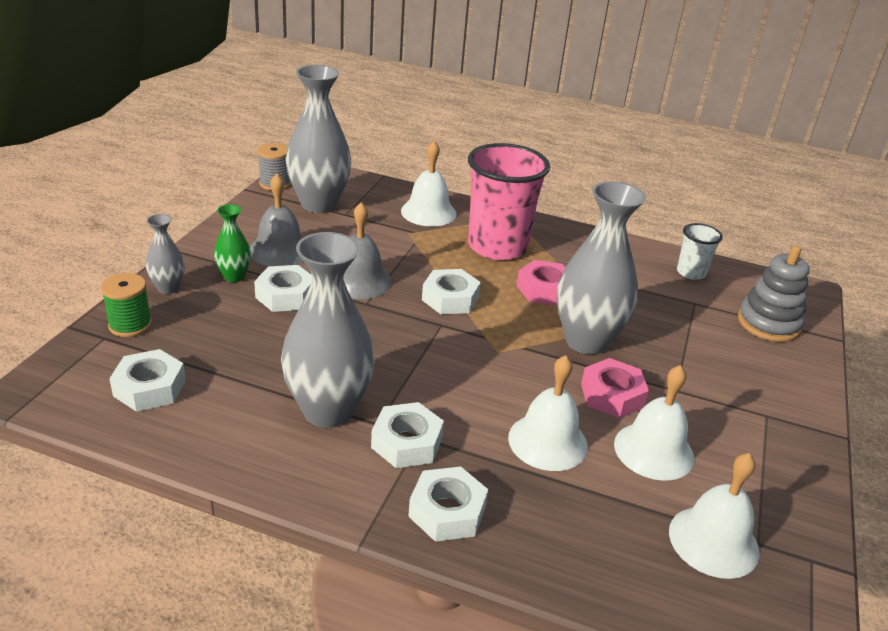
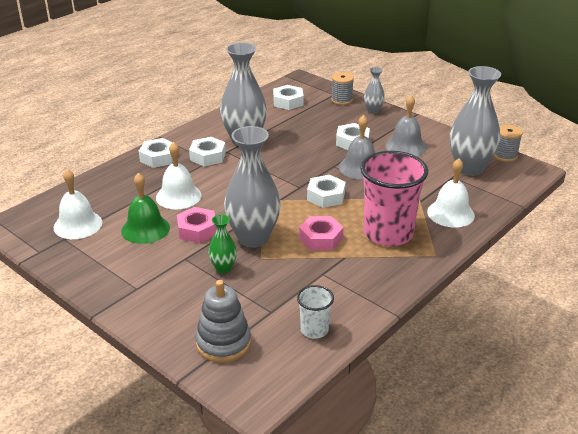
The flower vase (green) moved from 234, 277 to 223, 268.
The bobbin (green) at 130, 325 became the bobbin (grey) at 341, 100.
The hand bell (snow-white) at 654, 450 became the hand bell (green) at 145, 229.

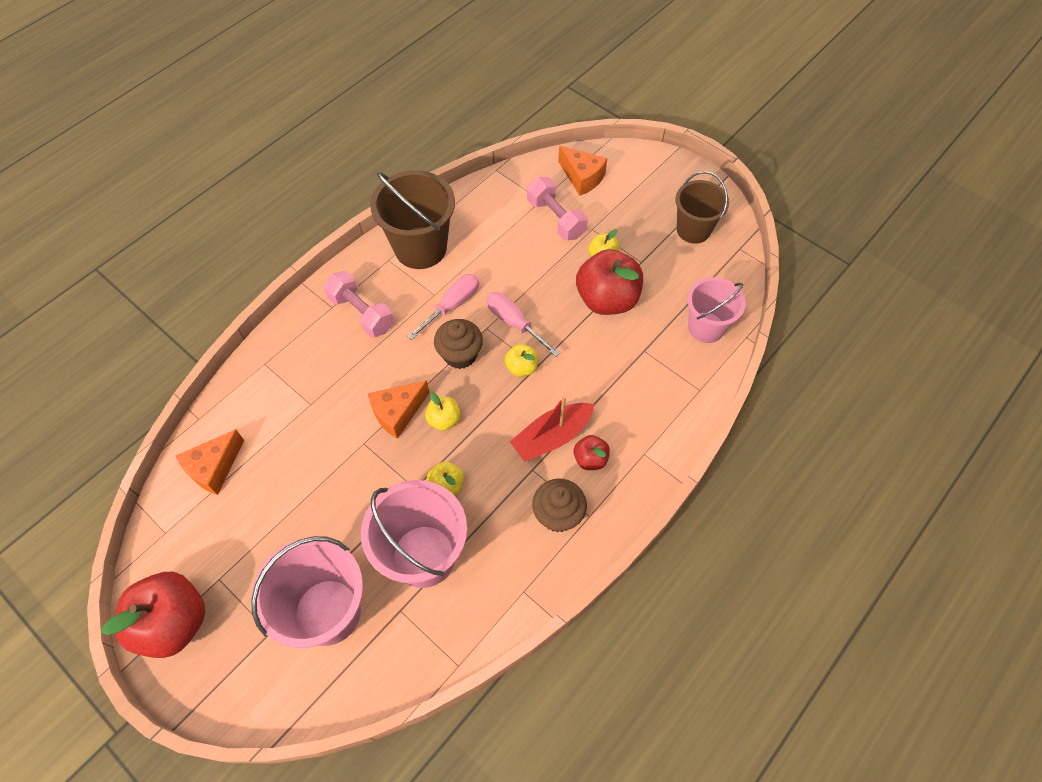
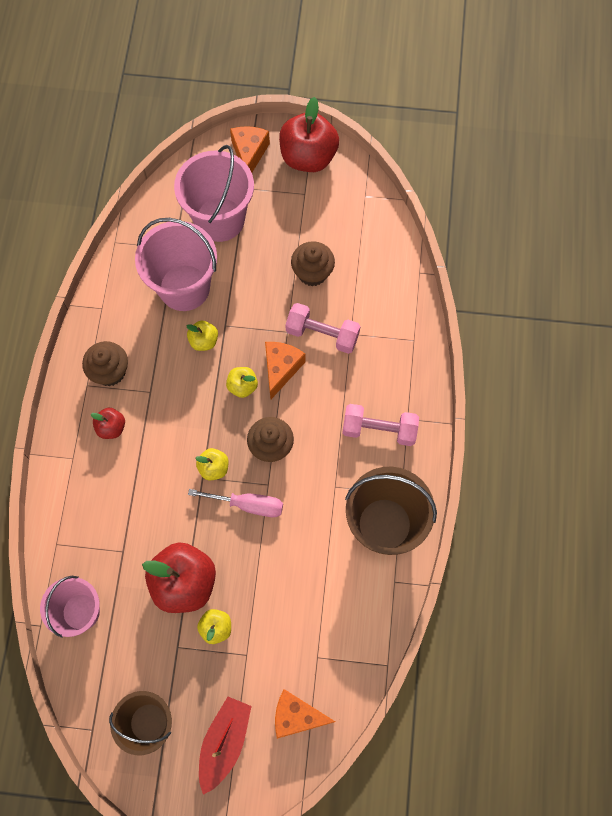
The hand weight (pink) moved from 556, 218 to 322, 334.
The flat screwdriver (pink) at 452, 305 disappeared.
The boat (crimson) moved from 552, 437 to 224, 742.
The piece of cheese (orange-coloured) moved from 214, 468 to 249, 154.
The muffin (russet) at 312, 273 appeared.

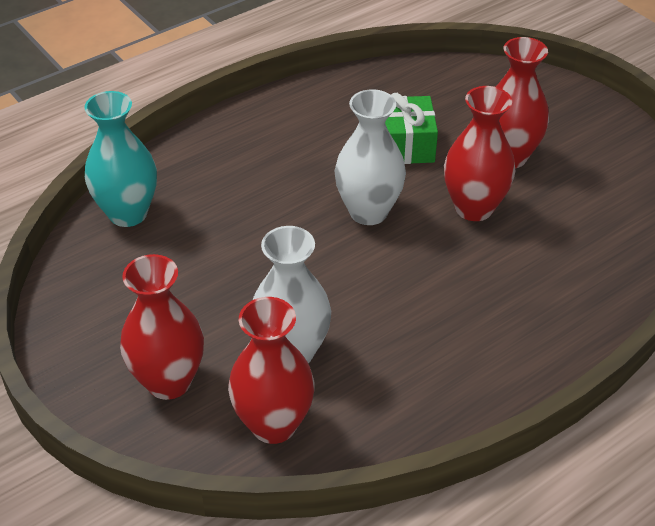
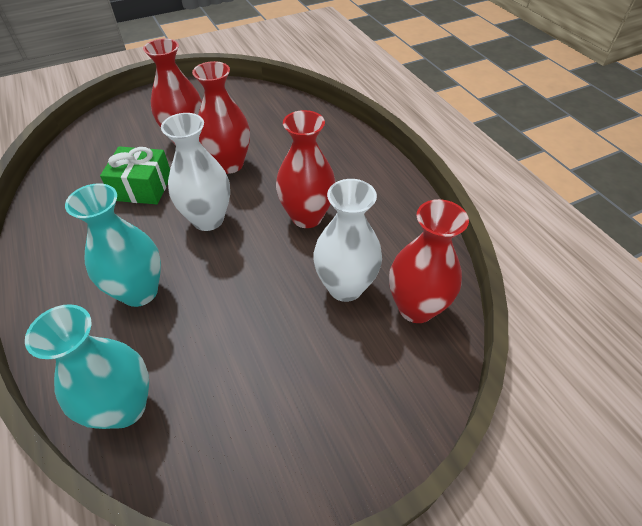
The flower vase (crimson) moved from 169, 381 to 307, 217.
The flower vase (turquoise) at 139, 292 appeared.

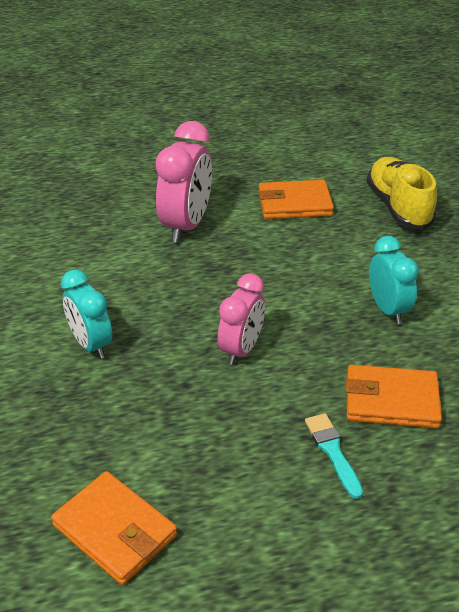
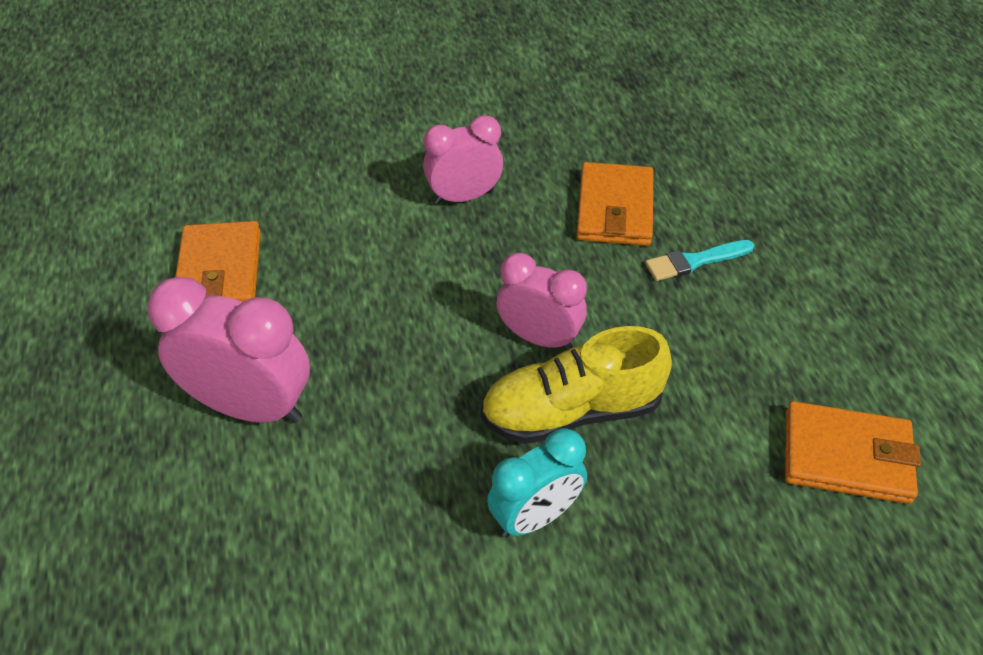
The shoe (yellow) moved from 398, 207 to 571, 411.
The alarm clock (turquoise) at 388, 309 became the alarm clock (pink) at 464, 196.
The card wallet (orange-coloured) at 115, 530 turned 60 degrees clockwise.

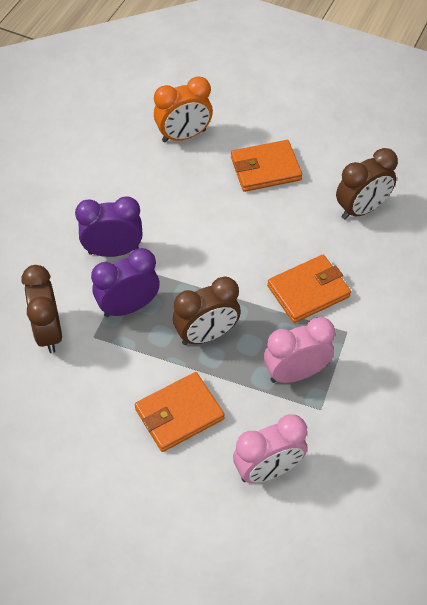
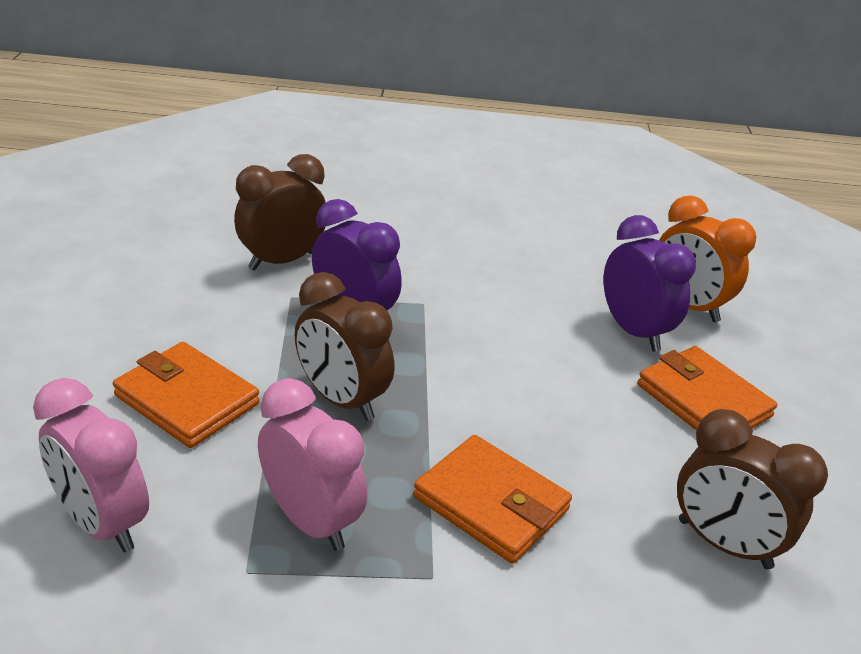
The alarm clock (purple) moved from 113, 251 to 634, 331.

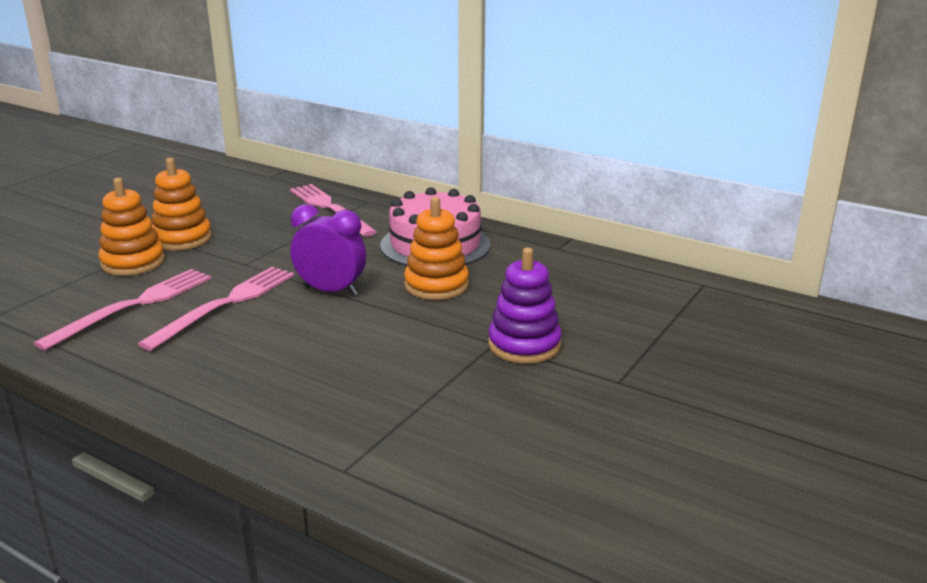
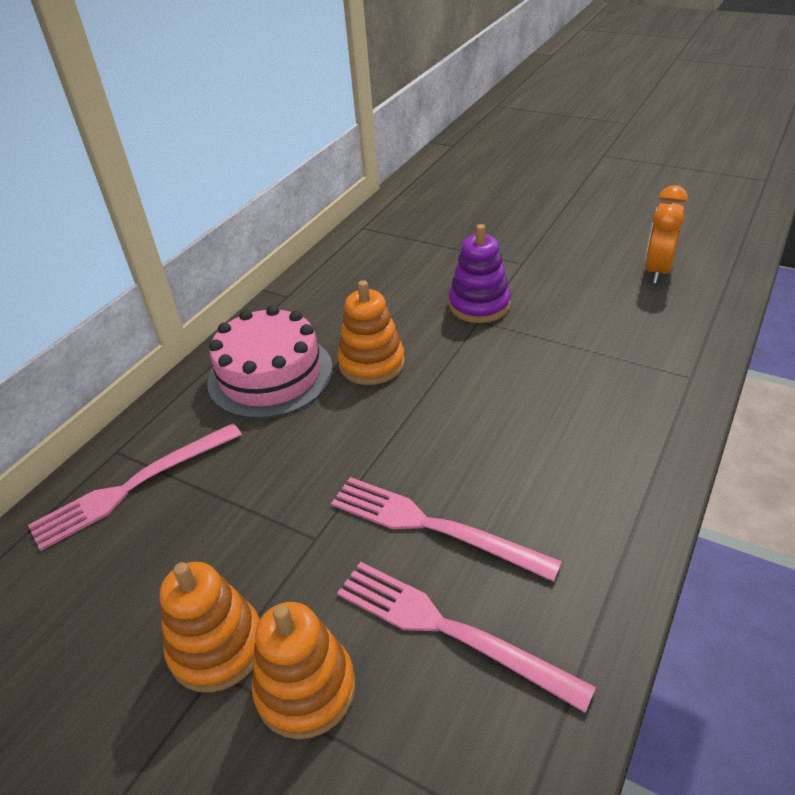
The alarm clock (purple) at 331, 291 disappeared.
The alarm clock (orange-coloured) at 657, 271 appeared.

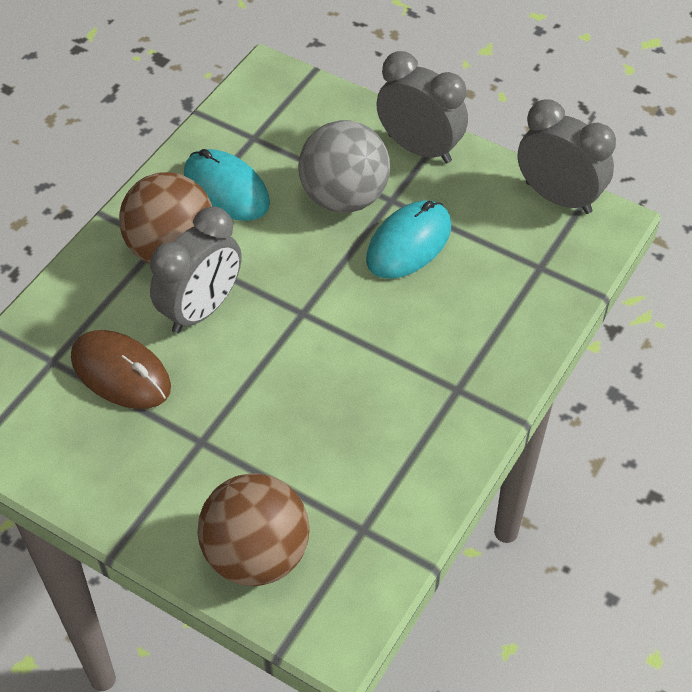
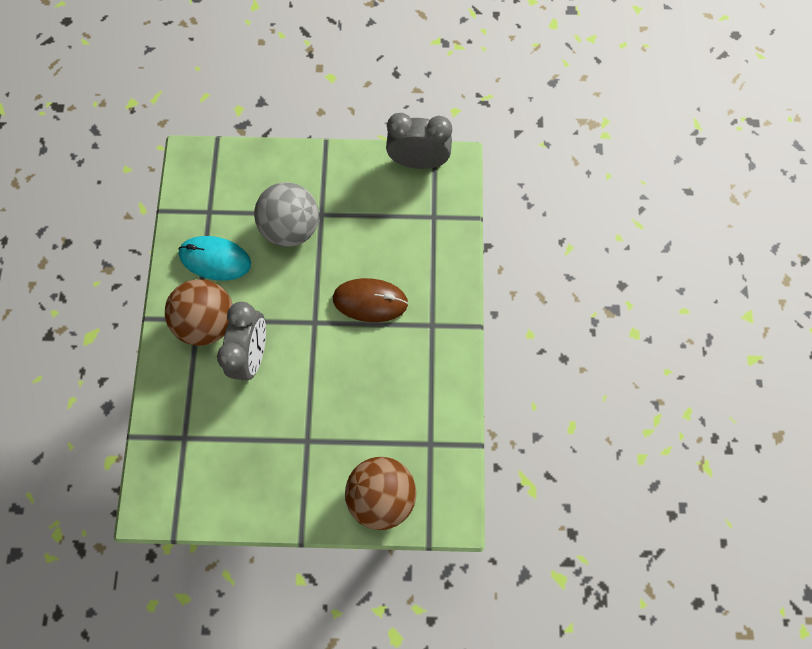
The alarm clock (grey) at 419, 148 disappeared.
The mouse (turquoise) at 408, 243 disappeared.
The mouse (russet) moved from 121, 373 to 370, 301.

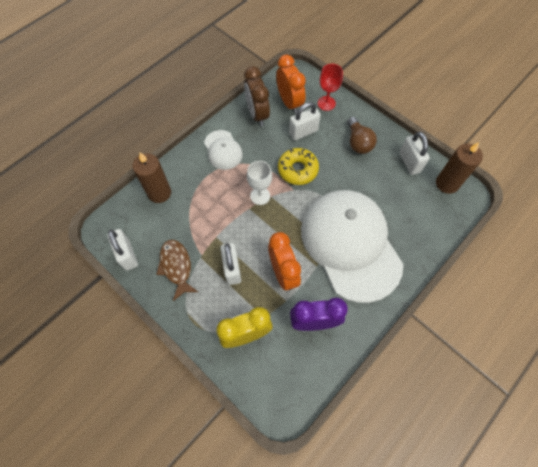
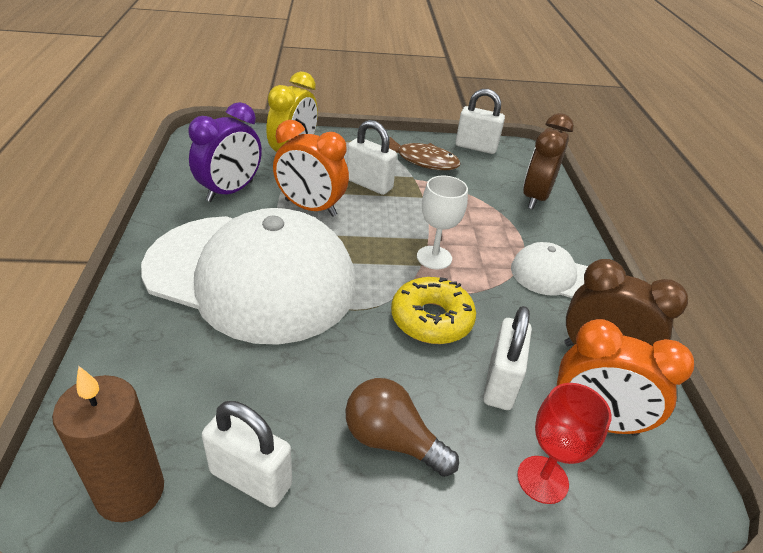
The wax candle (russet) at 159, 193 was replaced by the alarm clock (russet) at 535, 197.

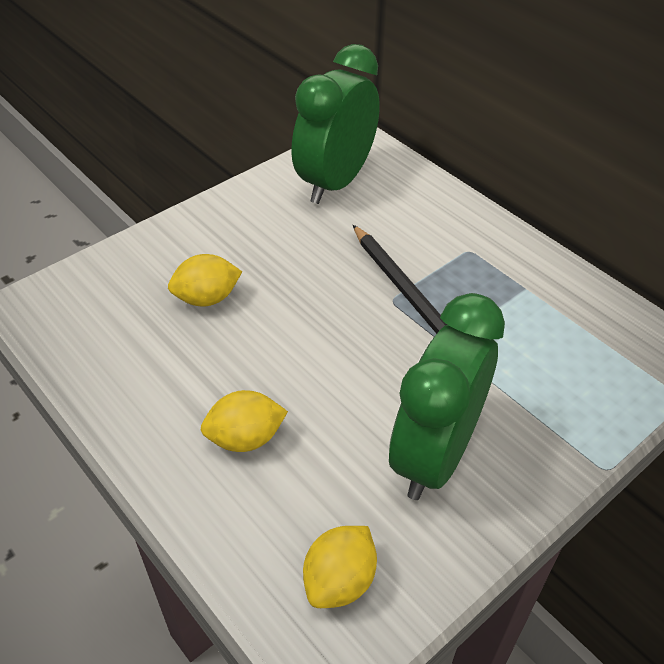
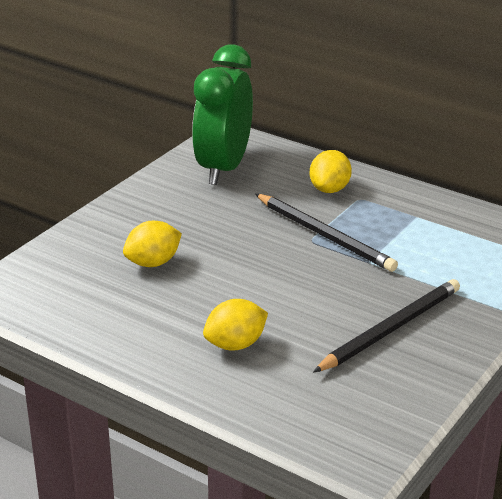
The alarm clock (green) at 435, 455 was replaced by the lead pencil (jet-black) at 391, 329.
The toy lemon (yellow) moved from 339, 580 to 329, 189.

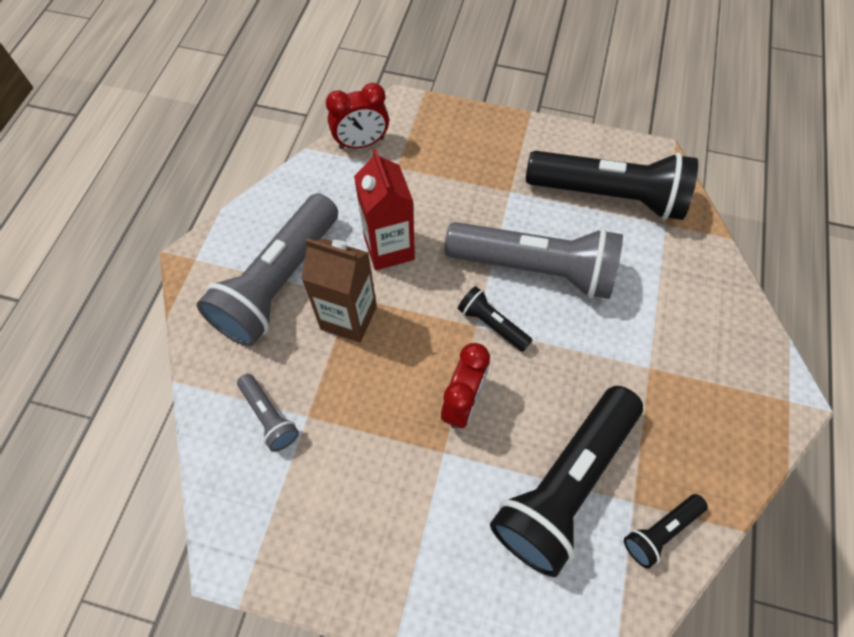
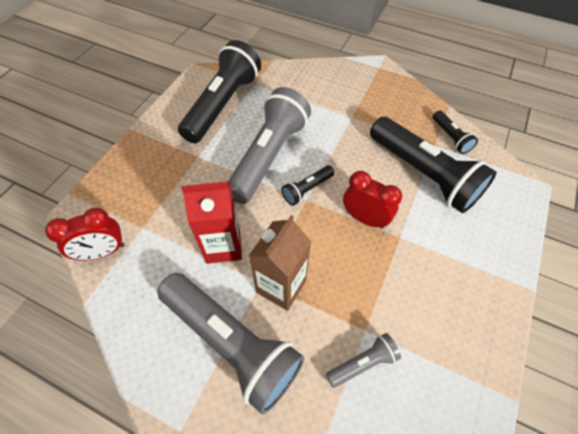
The alarm clock (crimson) at 361, 143 turned 75 degrees clockwise.

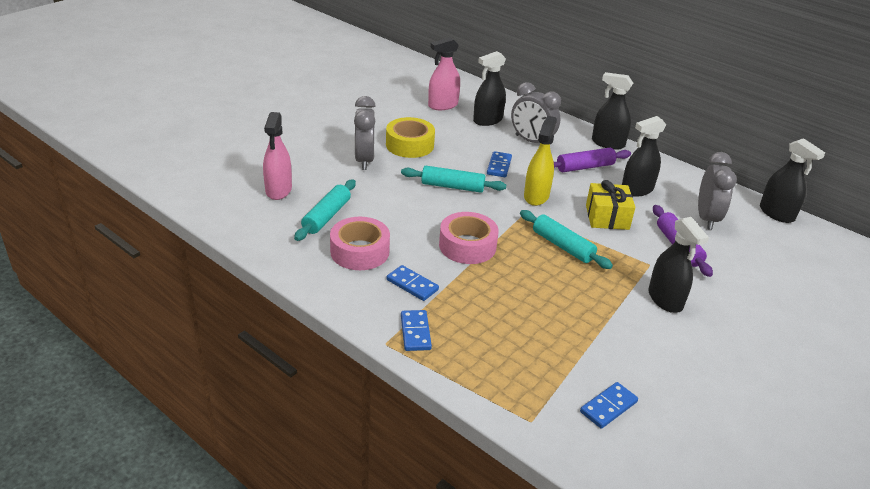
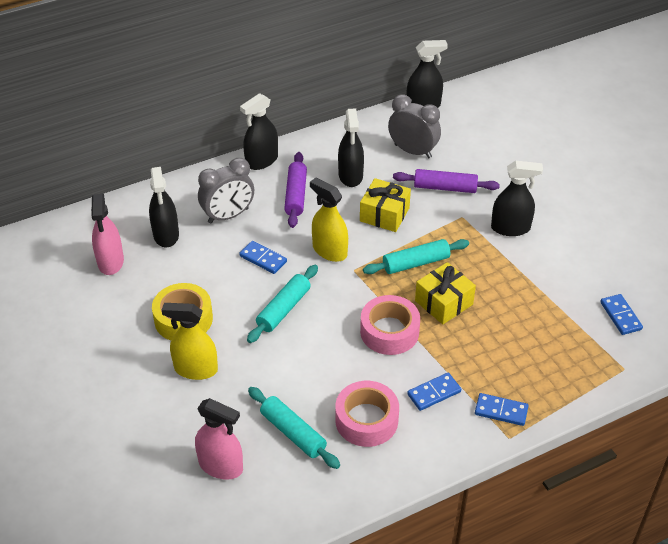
The alarm clock (grey) at 364, 160 was replaced by the sprayer (yellow) at 196, 369.
The wrapped gift (yellow) at 443, 302 appeared.

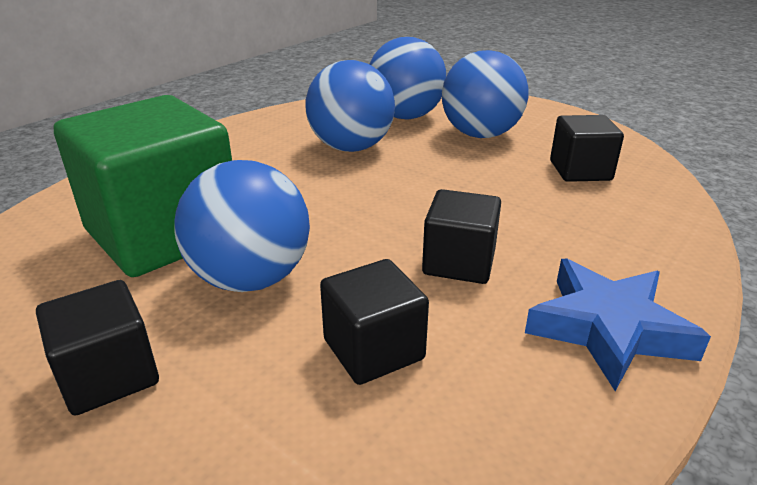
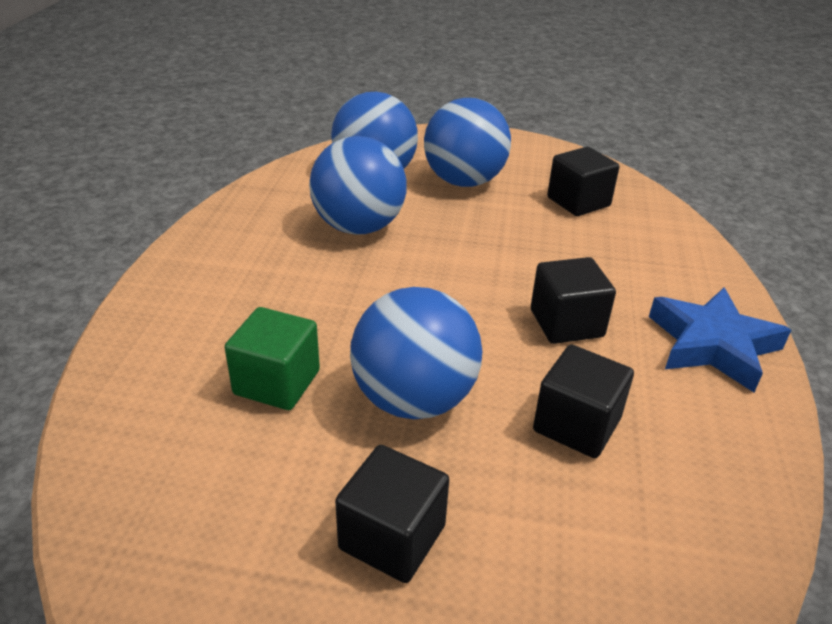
The block (green) at 164, 234 changed to 0.51 times the size.

